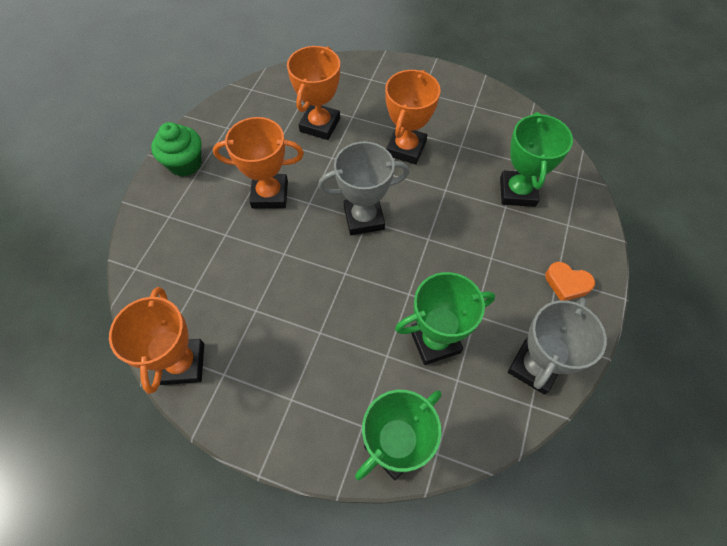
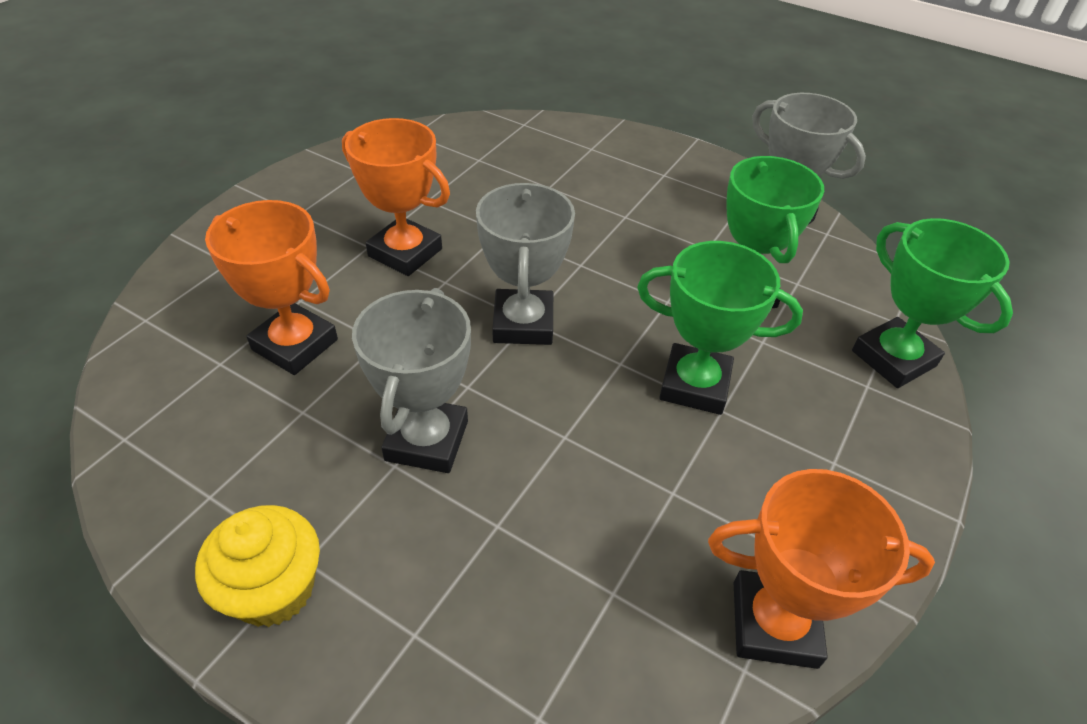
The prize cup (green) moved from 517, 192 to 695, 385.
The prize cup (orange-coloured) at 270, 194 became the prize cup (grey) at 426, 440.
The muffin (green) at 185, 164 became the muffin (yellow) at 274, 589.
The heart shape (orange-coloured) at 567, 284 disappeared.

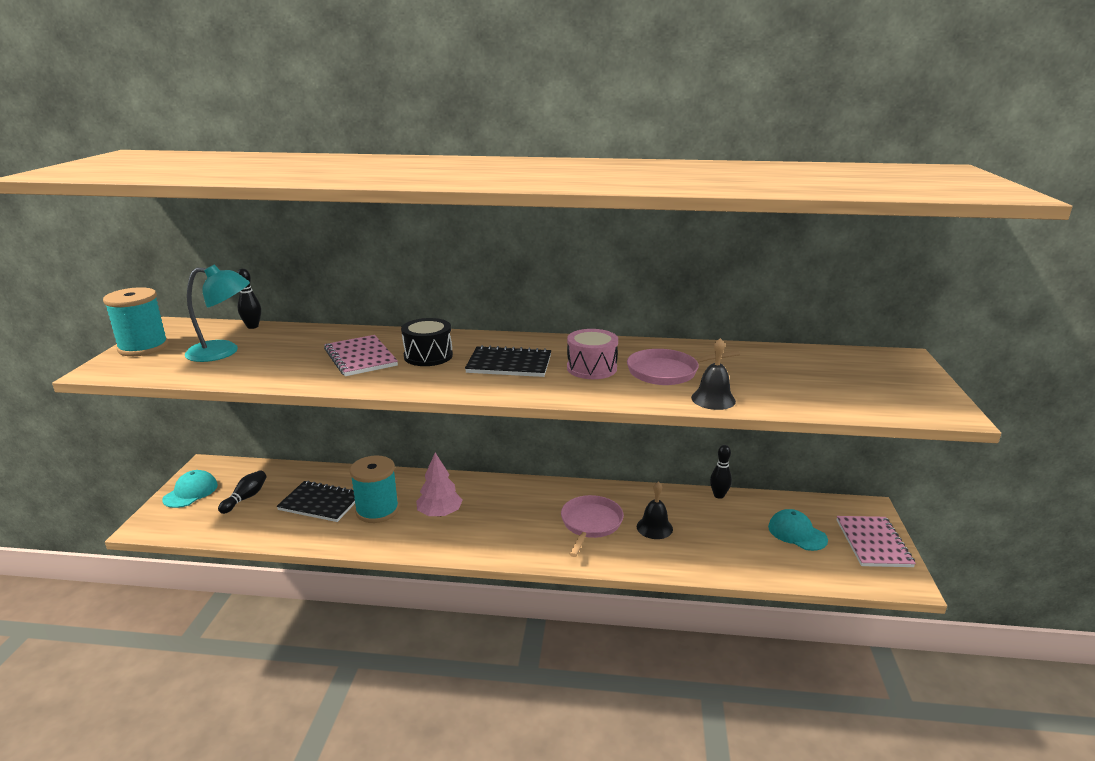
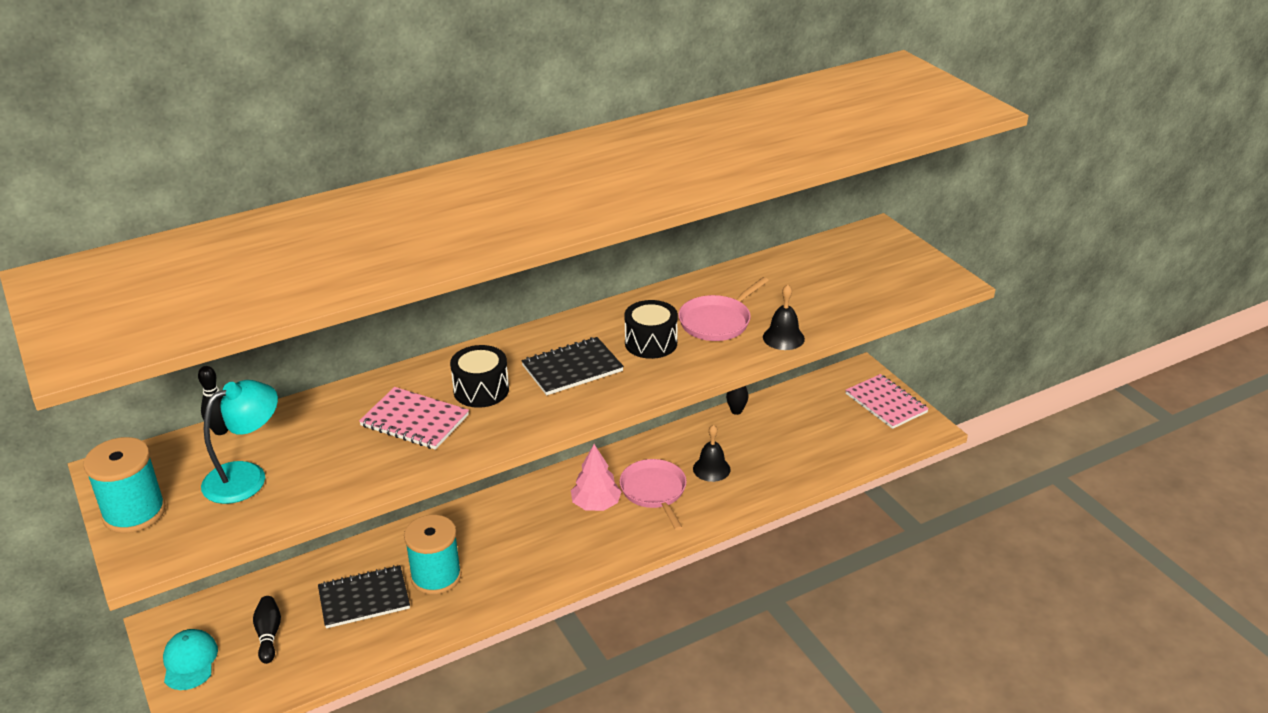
The toy drum (pink) at 591, 368 became the toy drum (jet-black) at 651, 343.
The fir tree (pink) moved from 439, 513 to 596, 504.
The cap (turquoise) at 797, 533 disappeared.

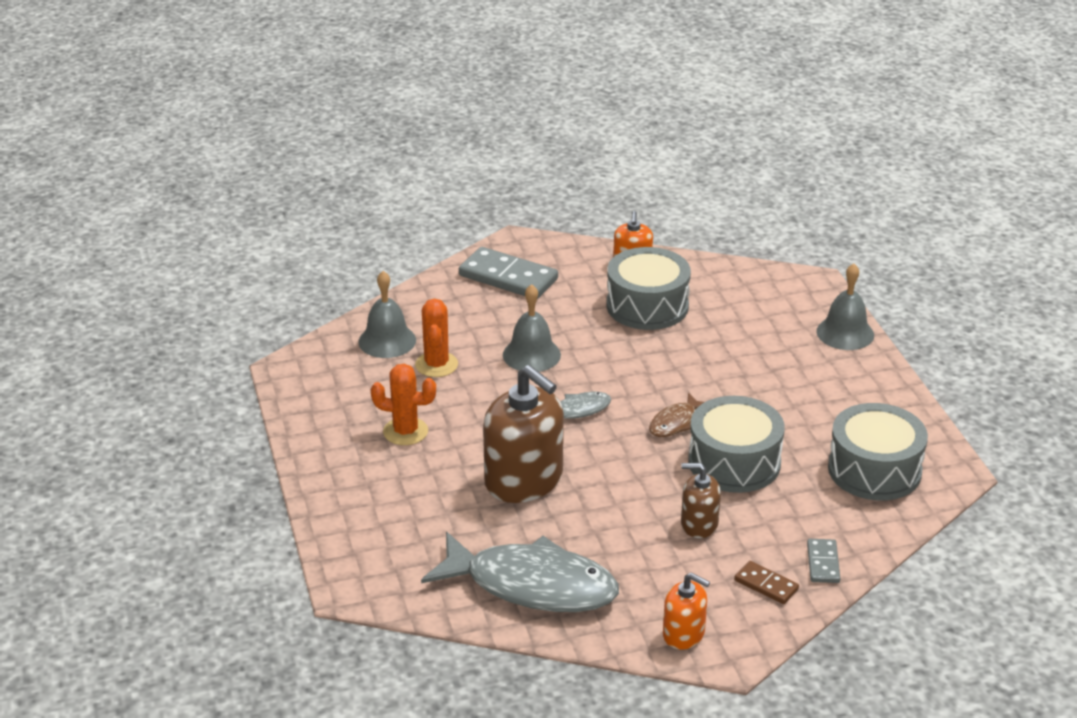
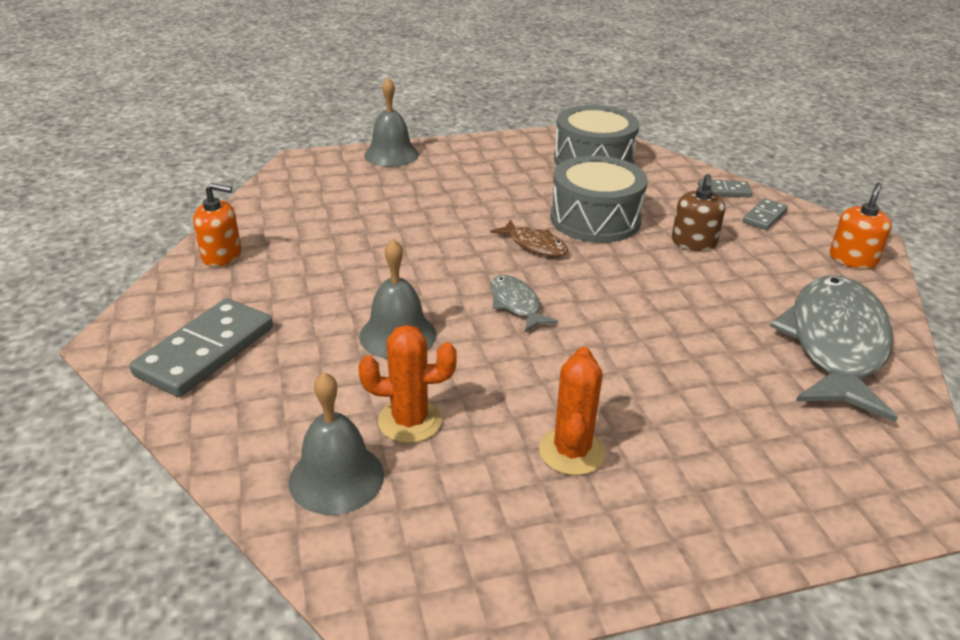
The toy drum (grey) at 647, 306 disappeared.
The soap dispenser (russet) at 524, 480 disappeared.
The domino tile (russet) at 766, 585 became the domino tile (grey) at 764, 217.

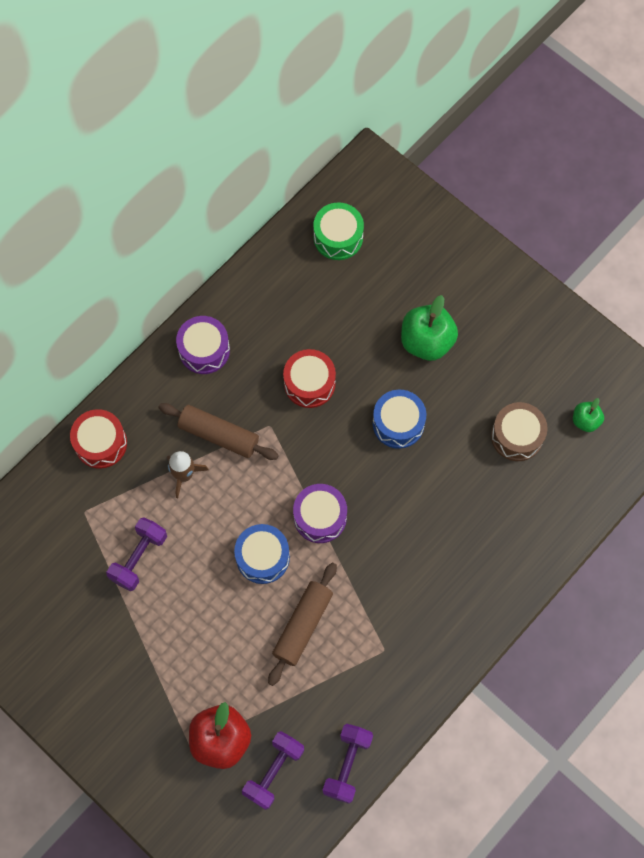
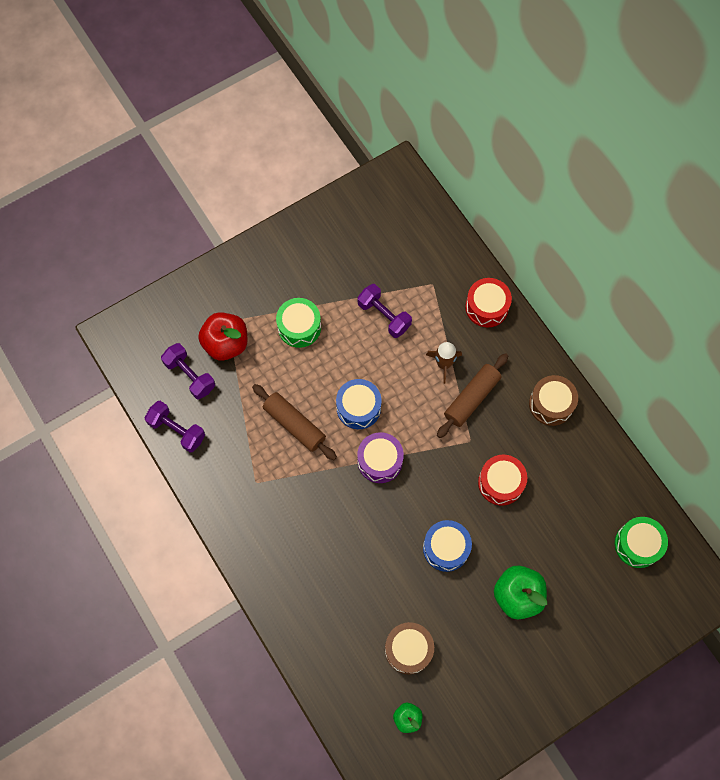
The toy drum (purple) at 204, 350 became the toy drum (russet) at 551, 404.
The toy drum (green) at 299, 327 appeared.

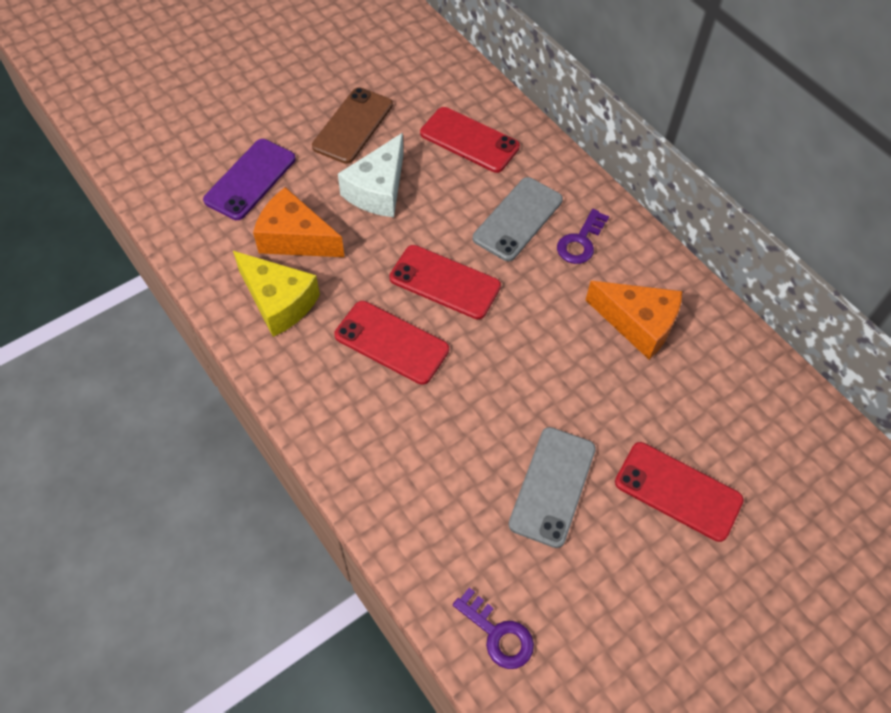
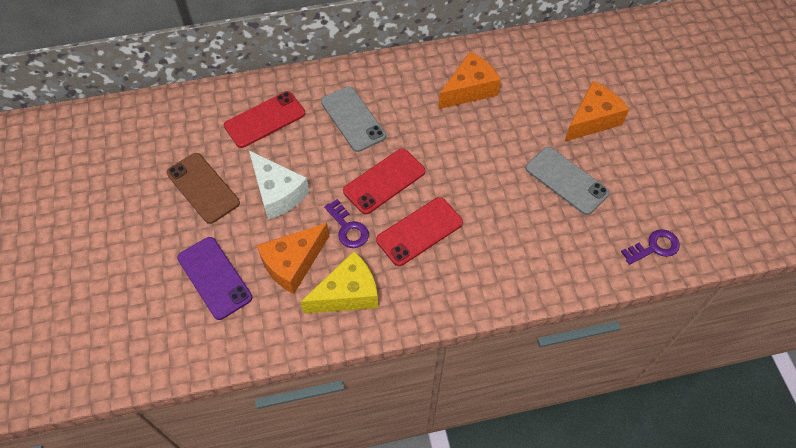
The latchkey (purple) moved from 580, 242 to 348, 228.
The phone (crimson) at 678, 491 was replaced by the piece of cheese (orange-coloured) at 592, 120.

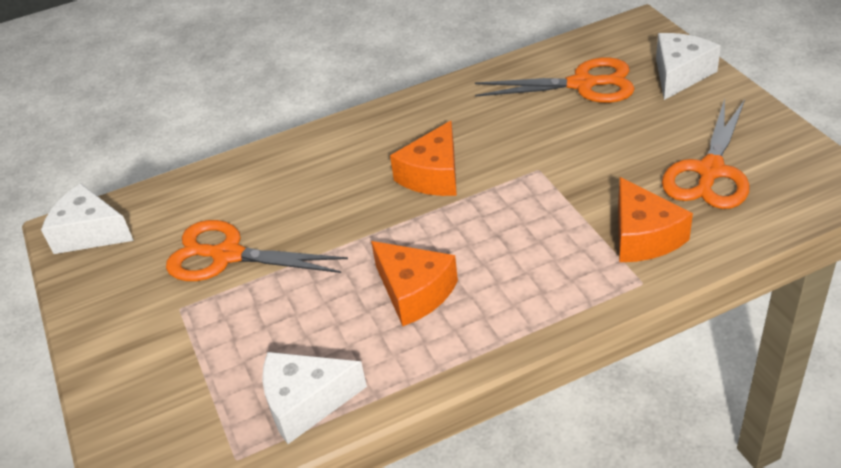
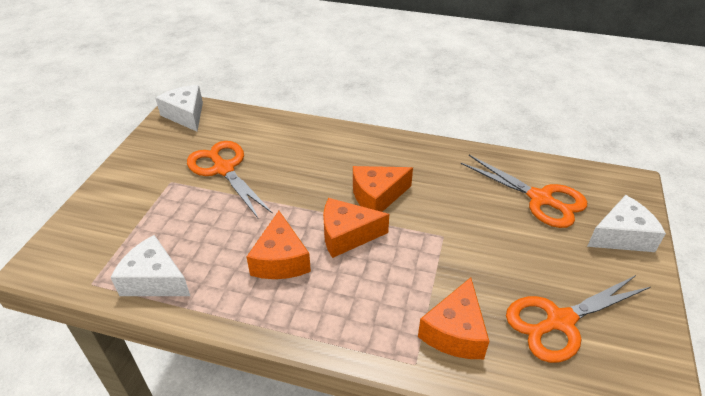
The piece of cheese (orange-coloured) at 347, 235 appeared.

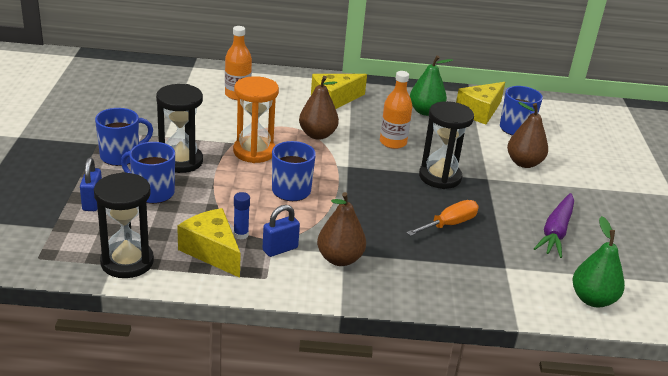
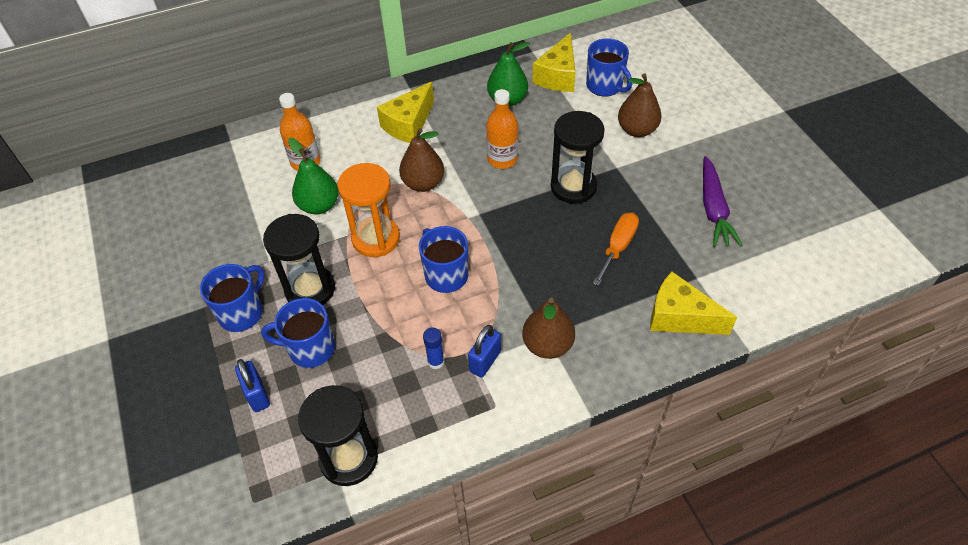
The piece of cheese (yellow) moved from 212, 251 to 679, 317.
The pear fruit (green) moved from 592, 299 to 319, 205.

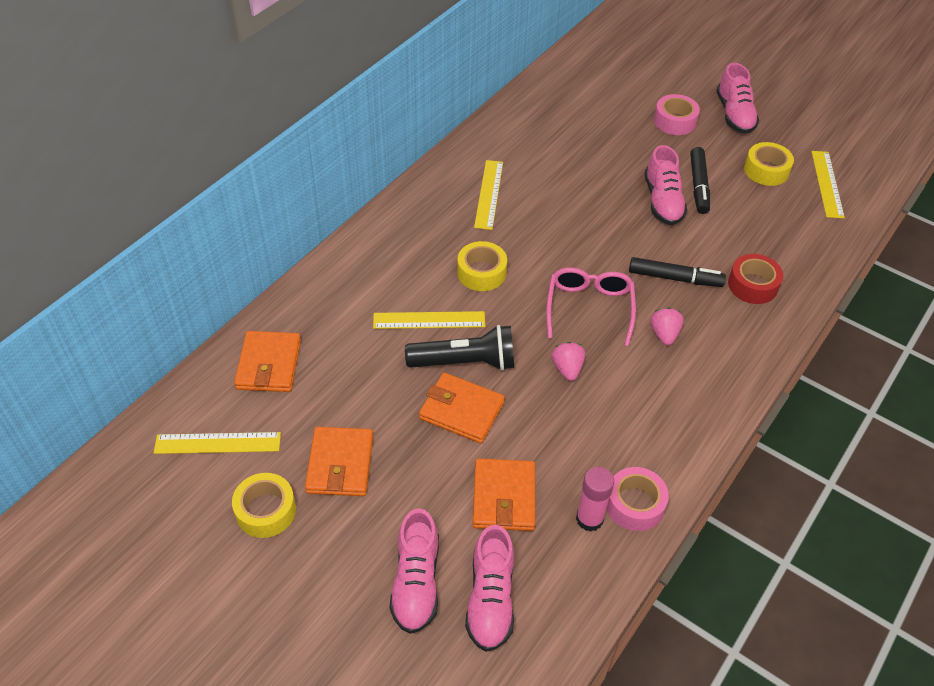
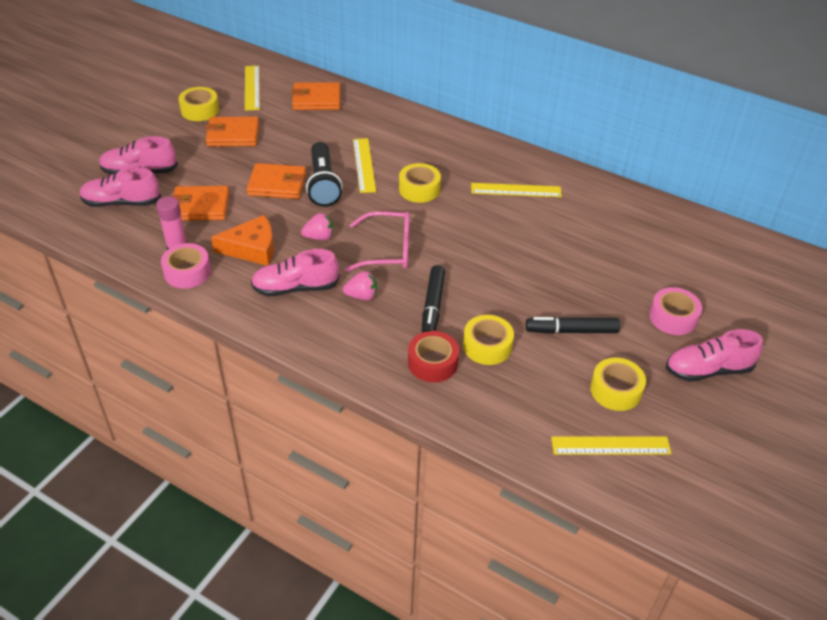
The shoe (pink) moved from 662, 201 to 295, 288.
The card wallet (orange-coloured) at 461, 410 turned 75 degrees clockwise.
The piece of cheese (orange-coloured) at 252, 248 appeared.
The tape (yellow) at 487, 346 appeared.

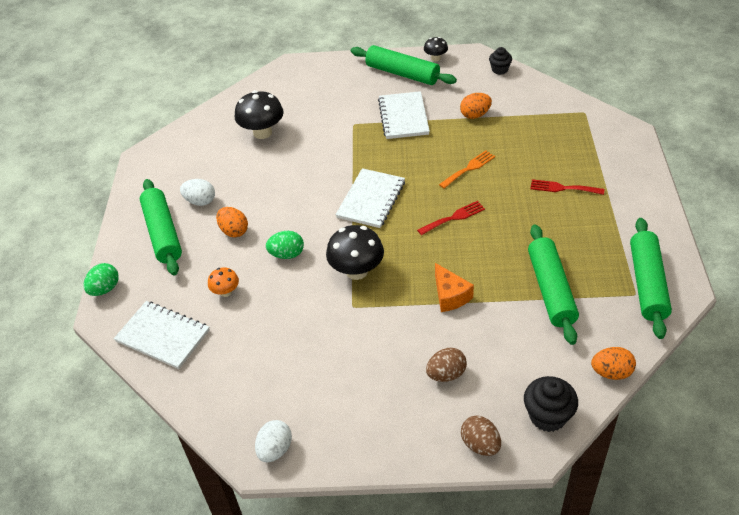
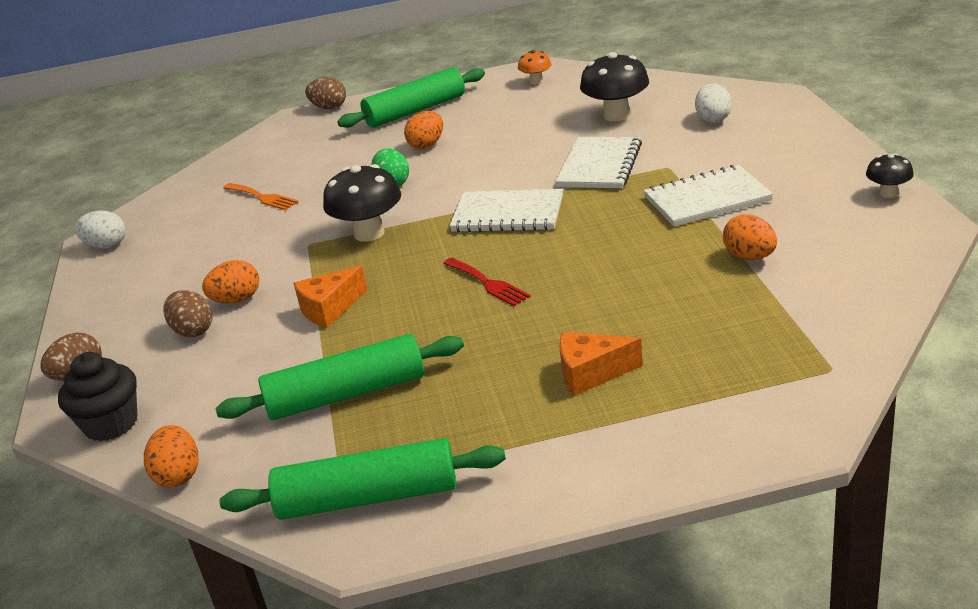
The dough roller (green) at 402, 73 disappeared.
The muffin (jet-black) at 499, 69 disappeared.
The dinner fork (orange-coloured) moved from 469, 168 to 262, 197.
The egg (snow-white) moved from 200, 201 to 713, 119.
The dinner fork (crimson) at 563, 188 was replaced by the piece of cheese (orange-coloured) at 591, 373.
The egg (green) at 105, 289 became the egg (russet) at 329, 108.
The fungus (orange-coloured) moved from 226, 292 to 536, 81.
The notebook (snow-white) moved from 163, 336 to 600, 165.
The egg (orange-coloured) at 236, 300 appeared.

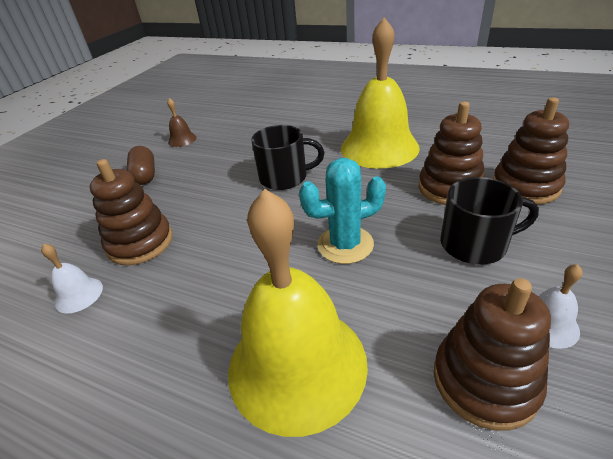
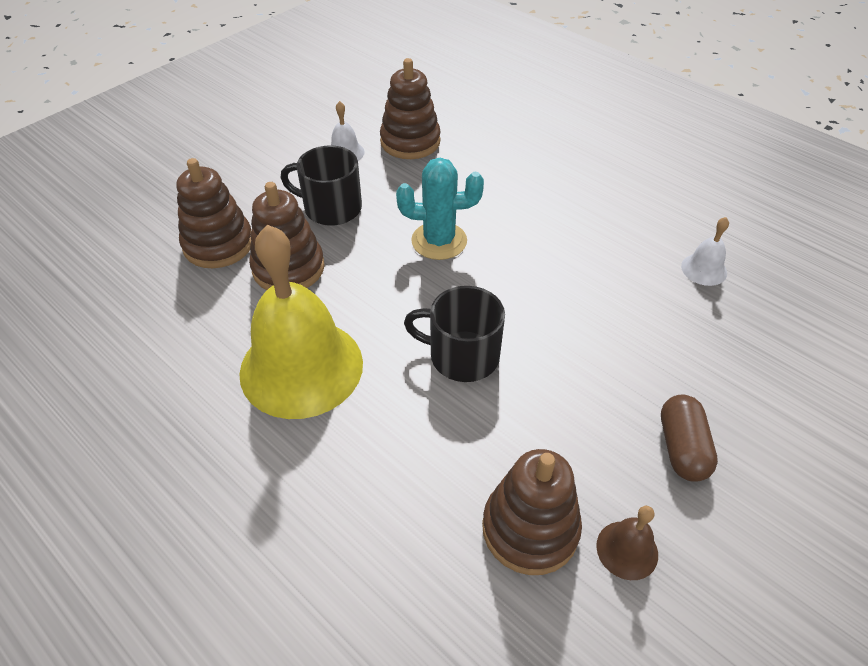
The ring stacker (russet) moved from 140, 243 to 530, 529.
The hand bell (yellow) at 297, 364 disappeared.

